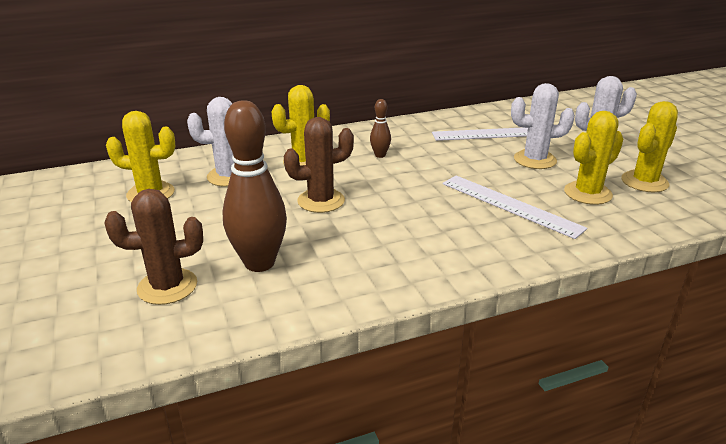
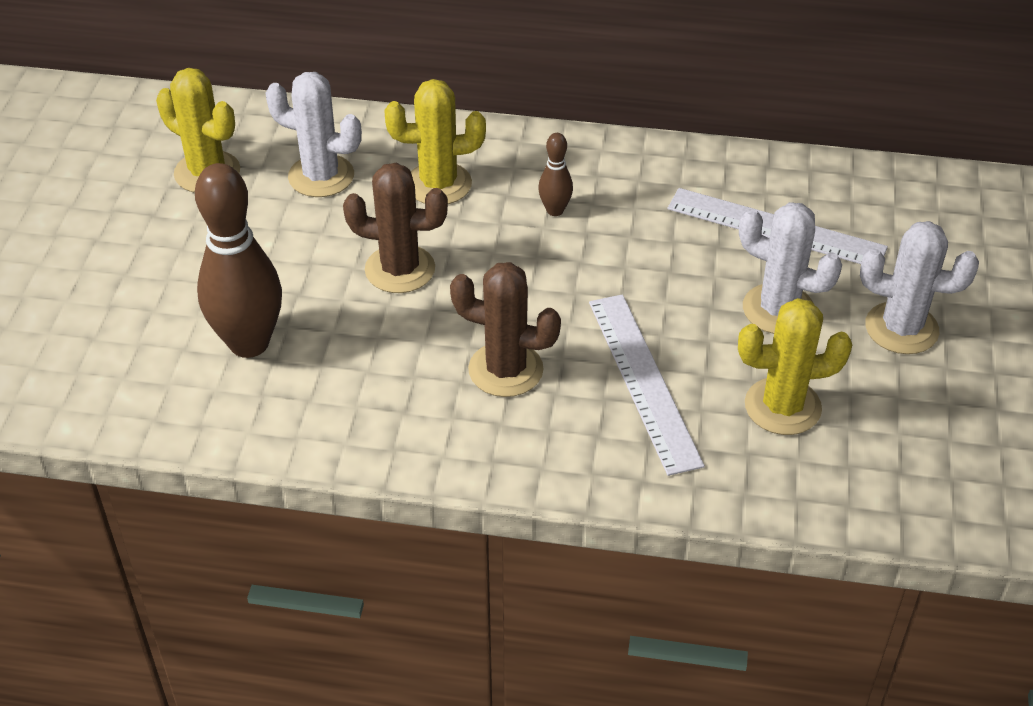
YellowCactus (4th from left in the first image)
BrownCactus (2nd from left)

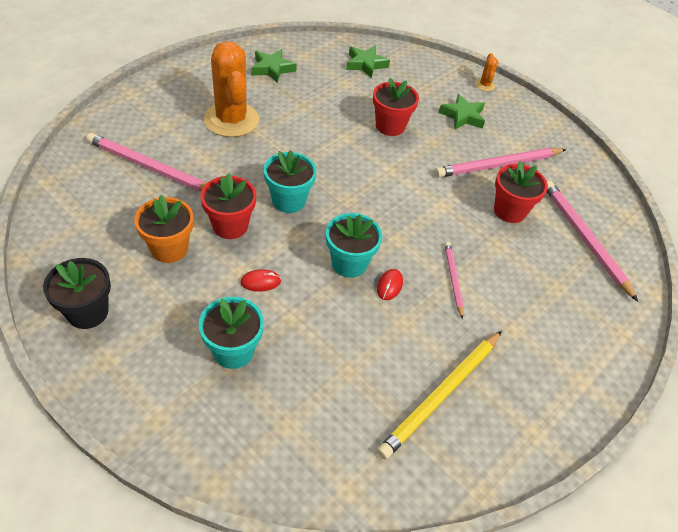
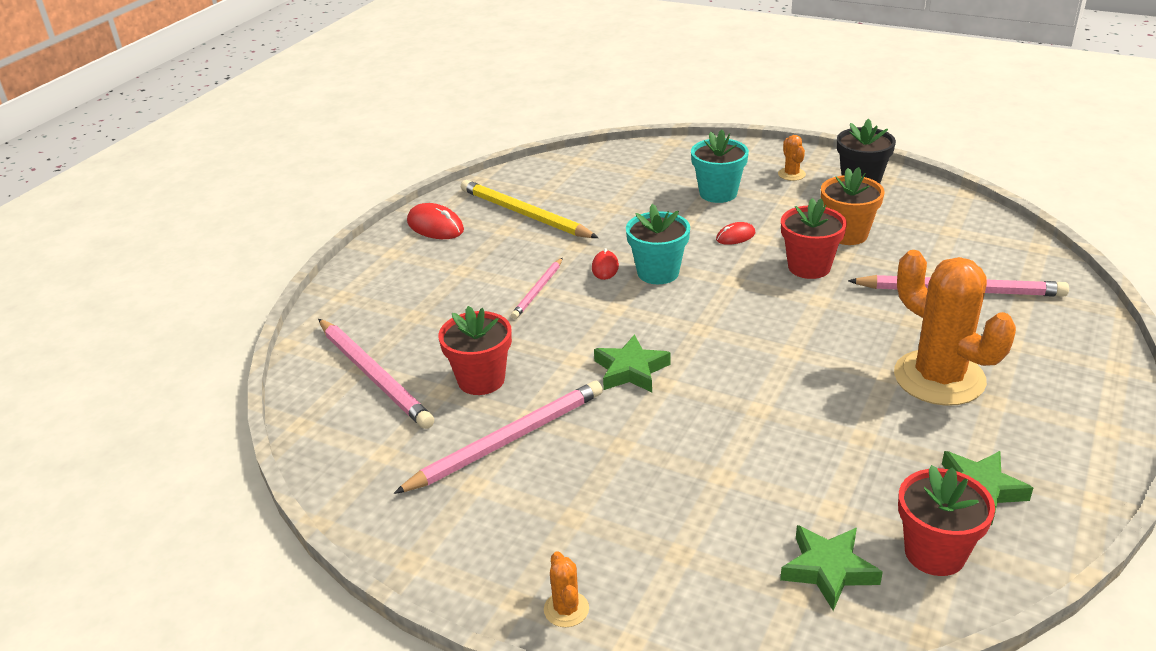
TurquoiseFlowerPot (2nd from left in the first image)
RedMouse (1st from left)
OrangeCactus (2nd from left)
RedFlowerPot (3rd from left)
GreenStar (1st from left)
YellowPencil
PinkPencil (3rd from left)

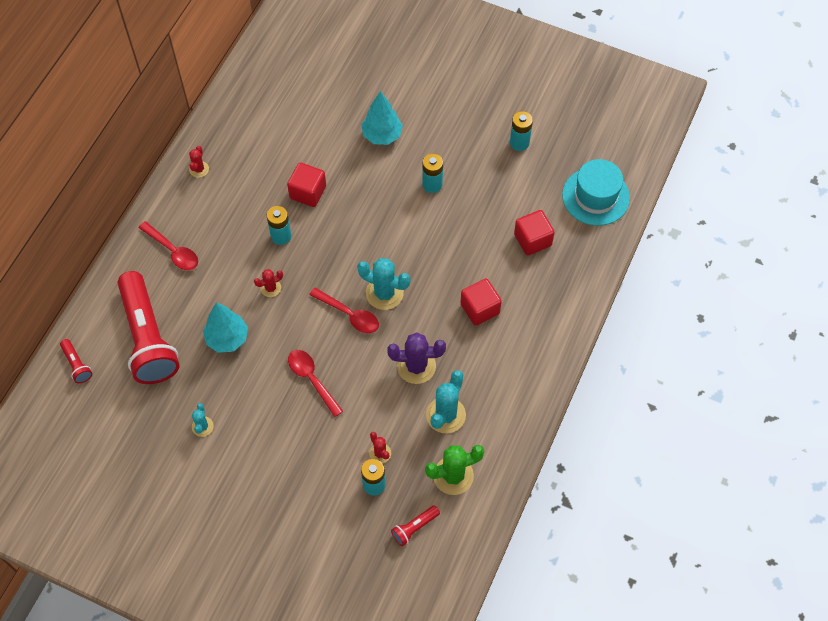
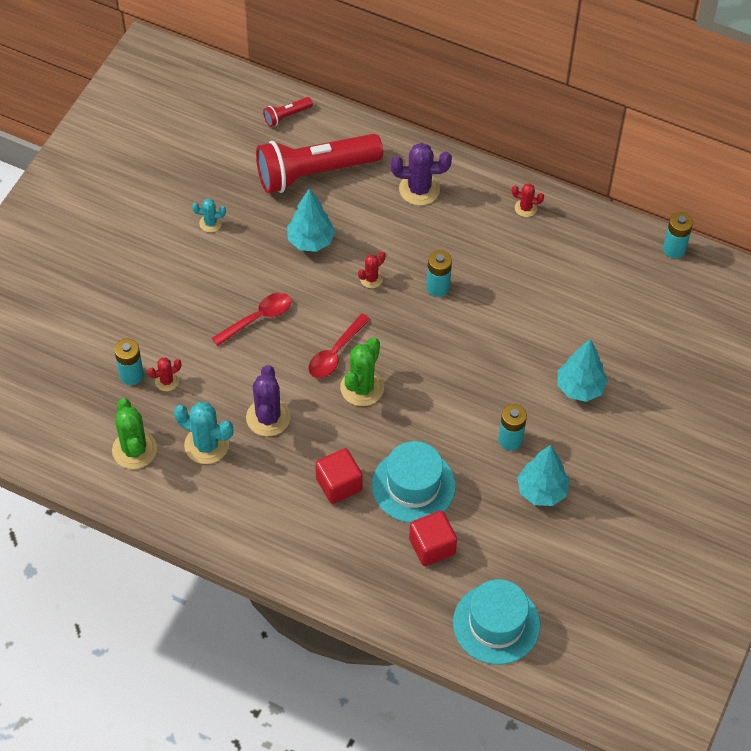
RedCube (1st from left in the first image)
RedFlashlight (3rd from left in the first image)
TurquoiseHat (1st from left)
TurquoiseTree (2nd from left)
TurquoiseBattery (4th from left)
PurpleCactus (2nd from left)
GreenCactus (2nd from left)
RedCactus (2nd from left)

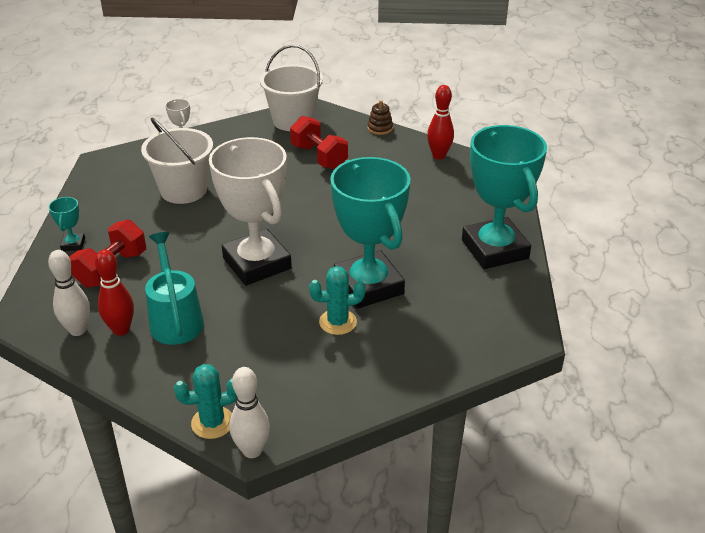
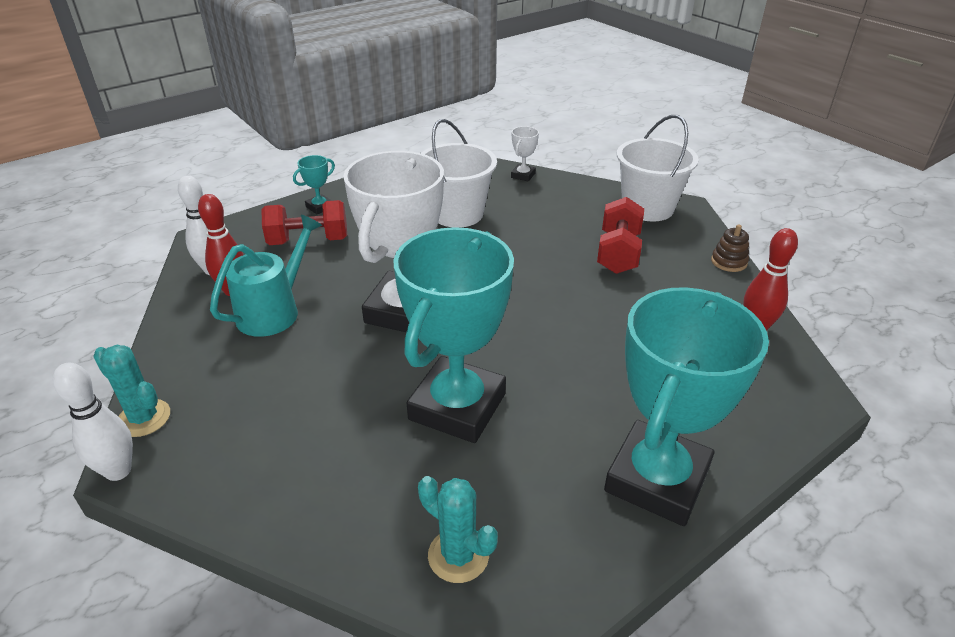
TurquoiseCactus (2nd from left)

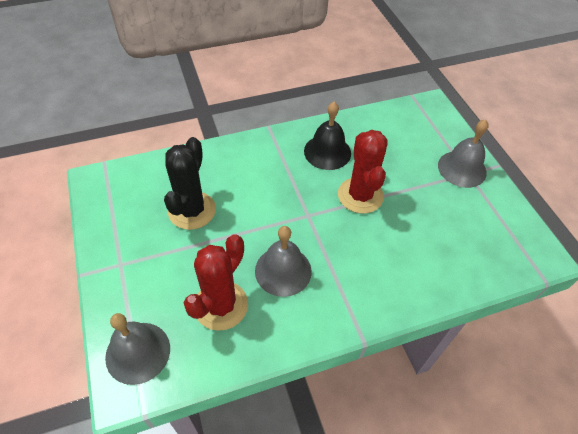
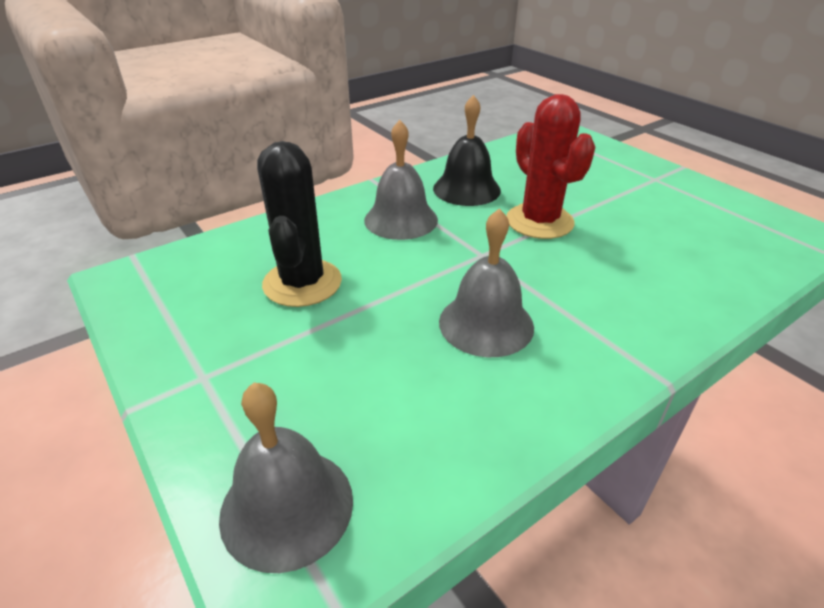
RedCactus (1st from left in the first image)
GreyBell (2nd from left)

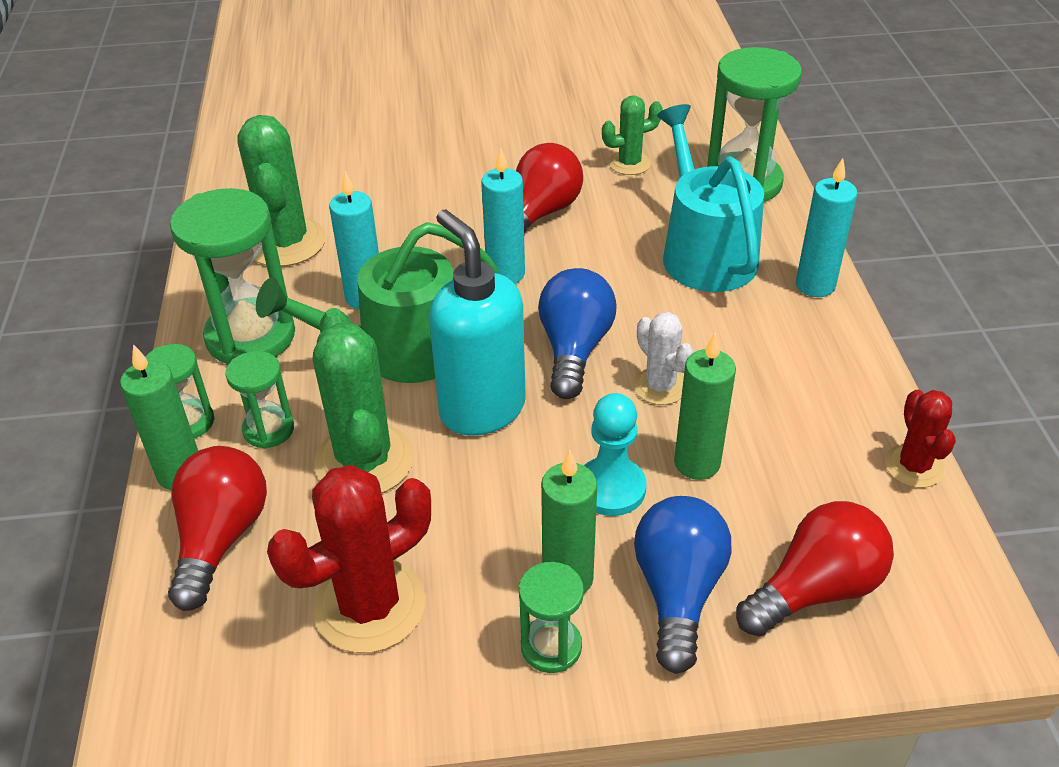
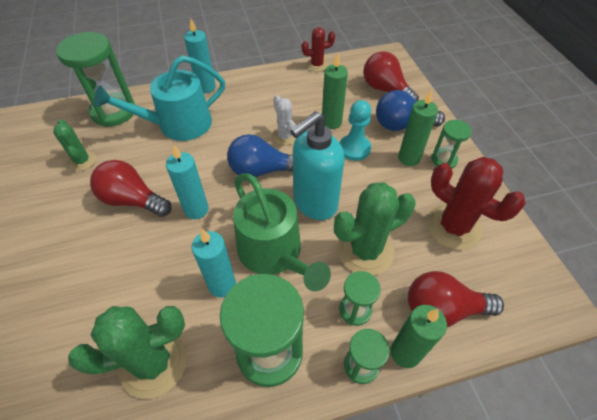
WhiteCactus

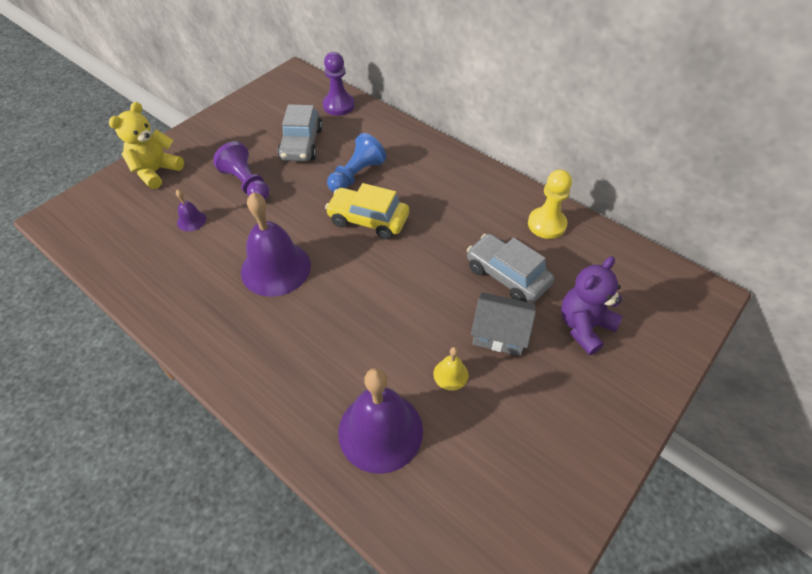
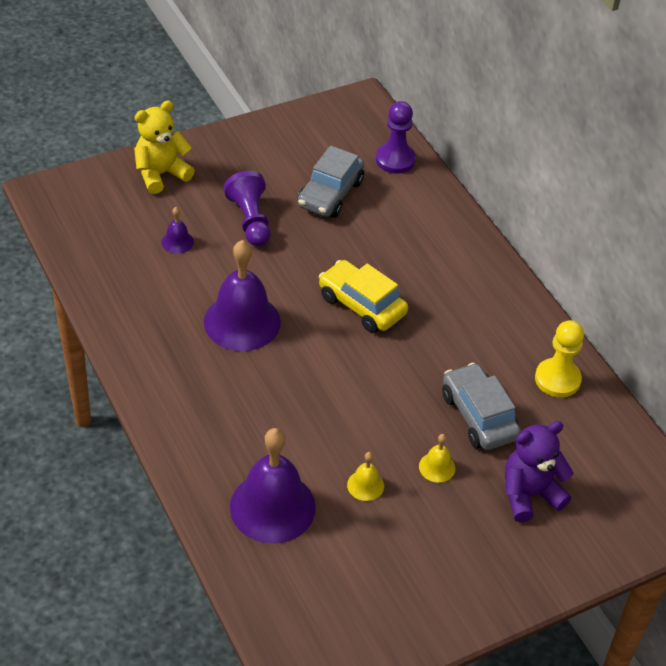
BluePawn
YellowBell (2nd from left)

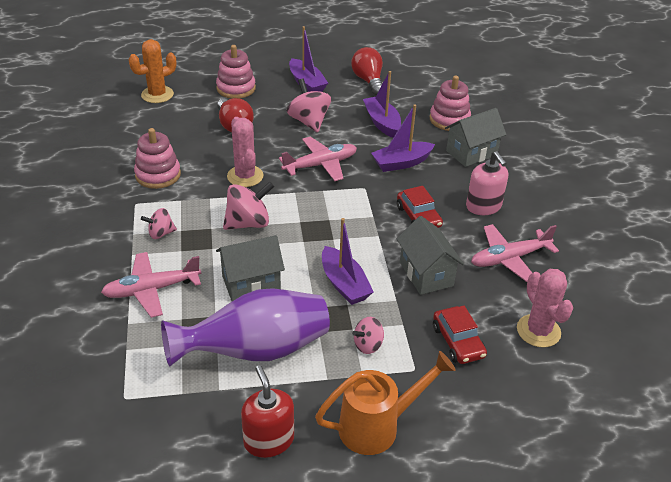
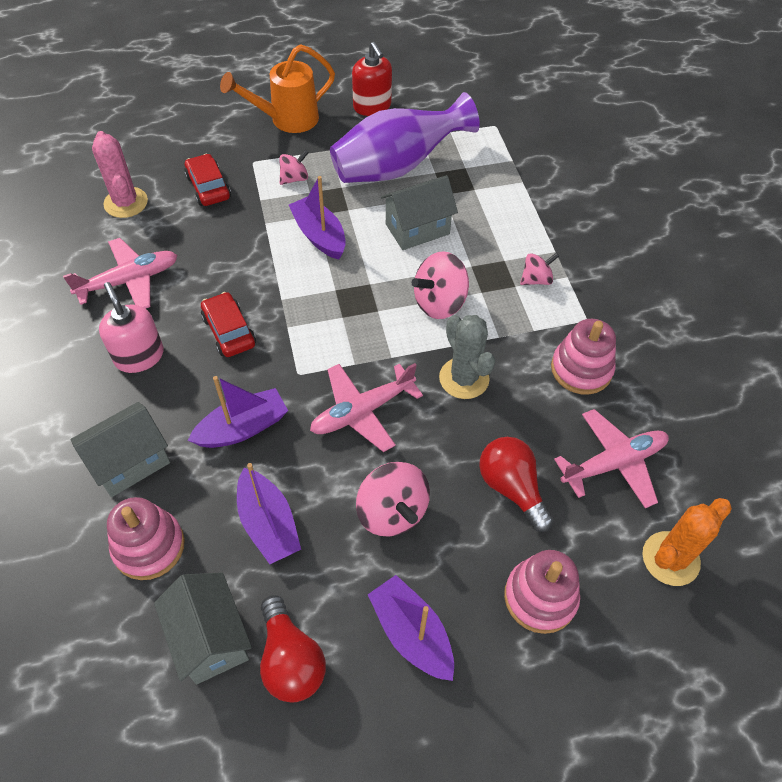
PinkPlane (3rd from left)
GreyHouse (2nd from left)
GreyCactus

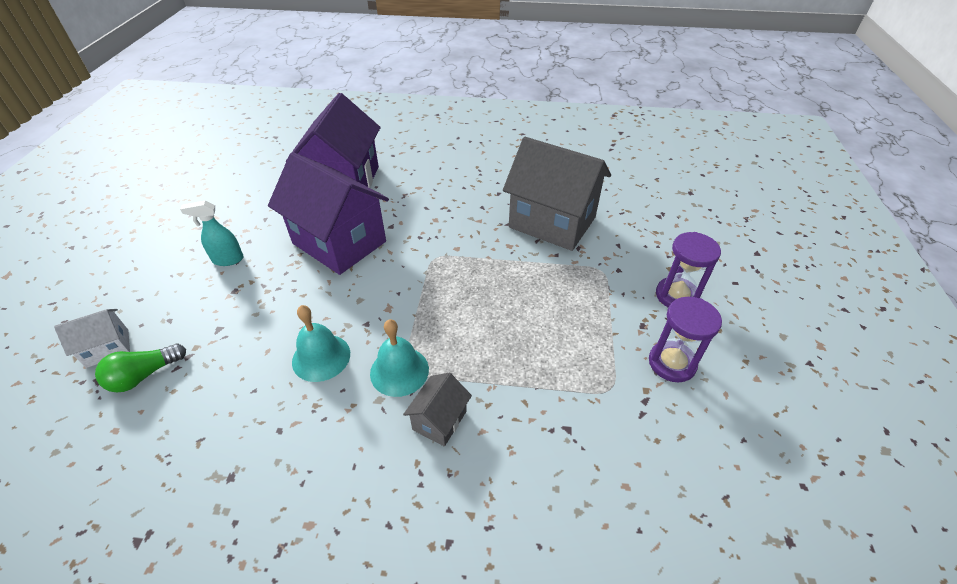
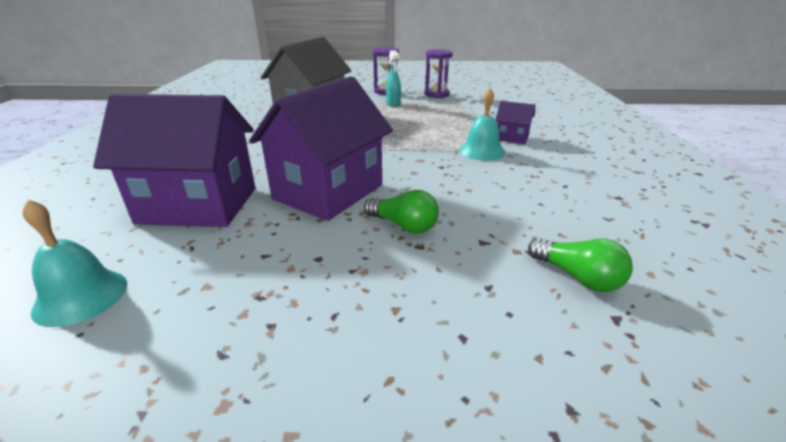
WhiteHouse
GreenLightBulb (1st from left)
TurquoiseSprayBottle
TurquoiseBell (1st from left)
PurpleHouse (3rd from left)

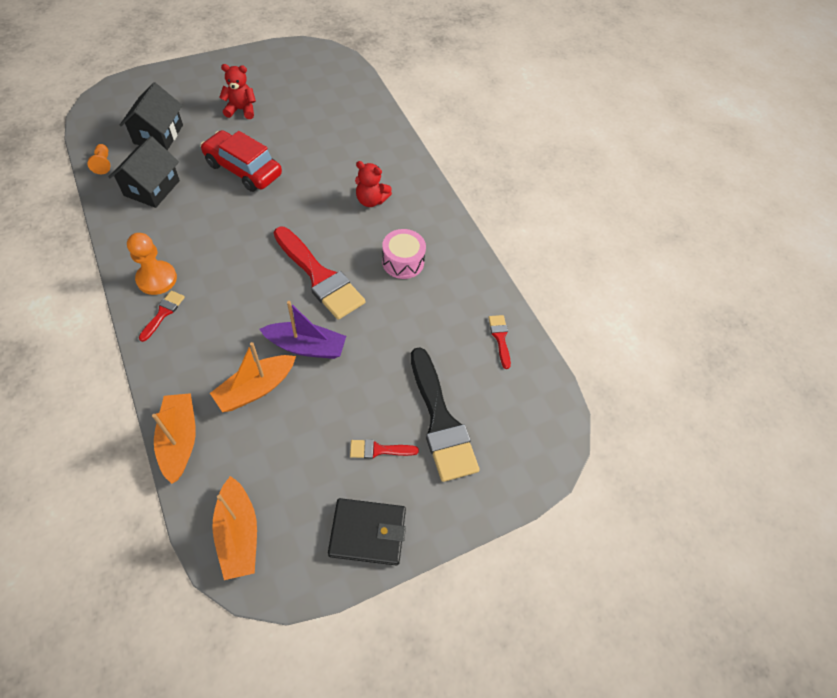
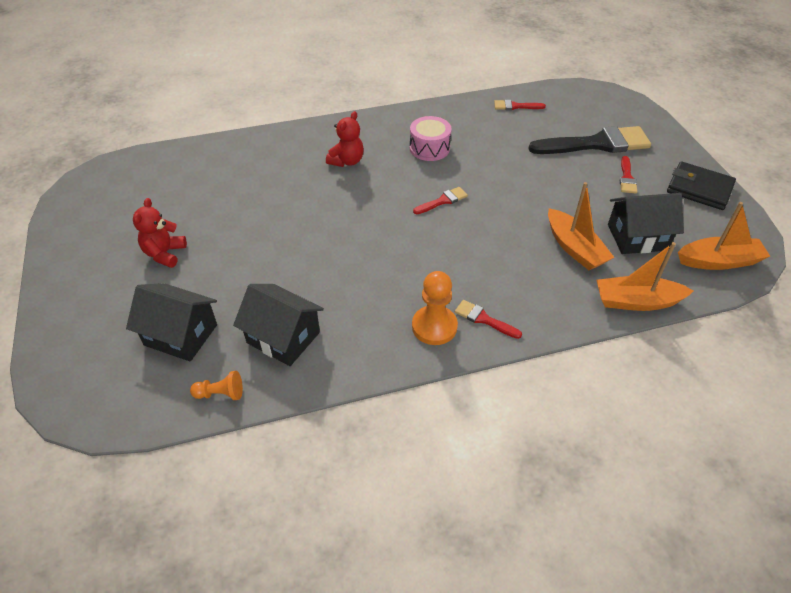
RedCar
PurpleBoat
BlackHouse (3rd from left)
BlackWallet
RedBrush (1st from left)

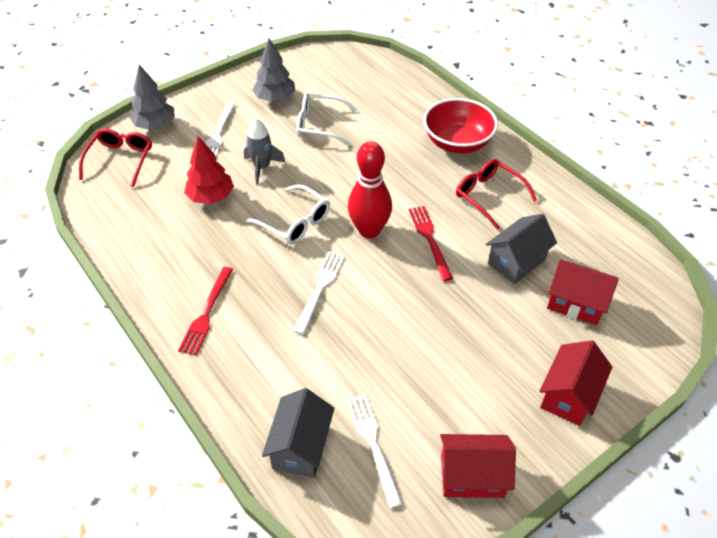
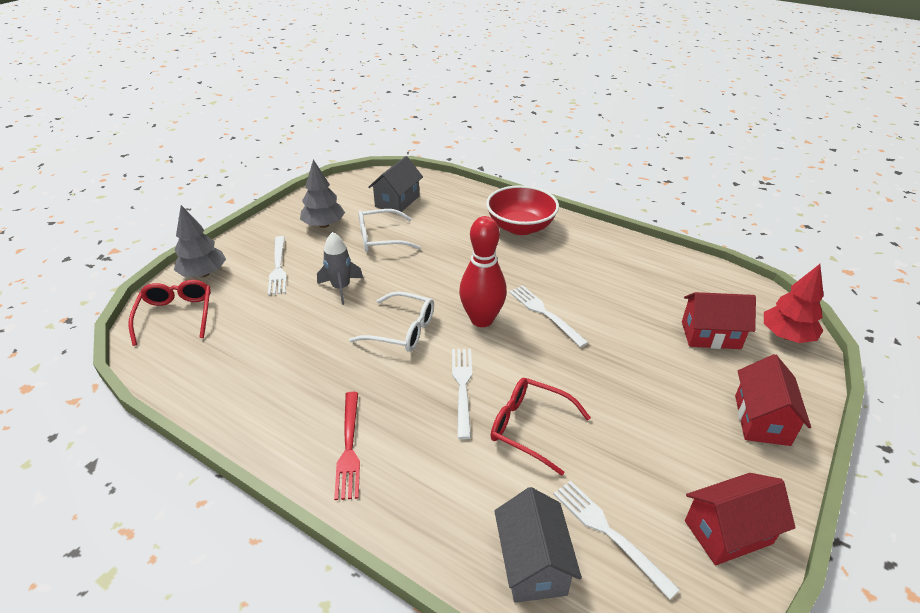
RedTree
RedGlasses (2nd from left)
GreyHouse (1st from left)
WhiteFork (3rd from left)

